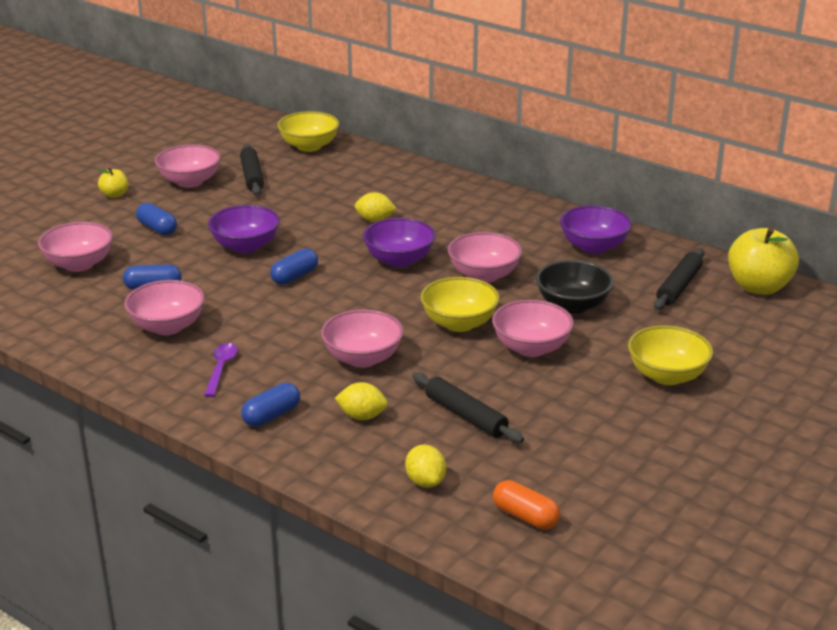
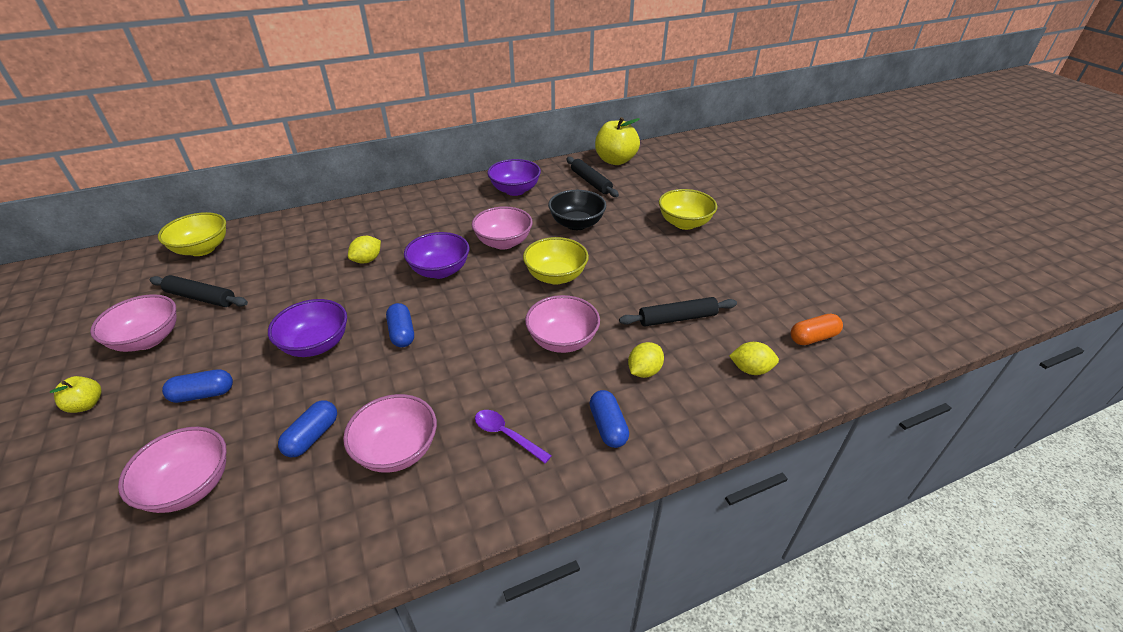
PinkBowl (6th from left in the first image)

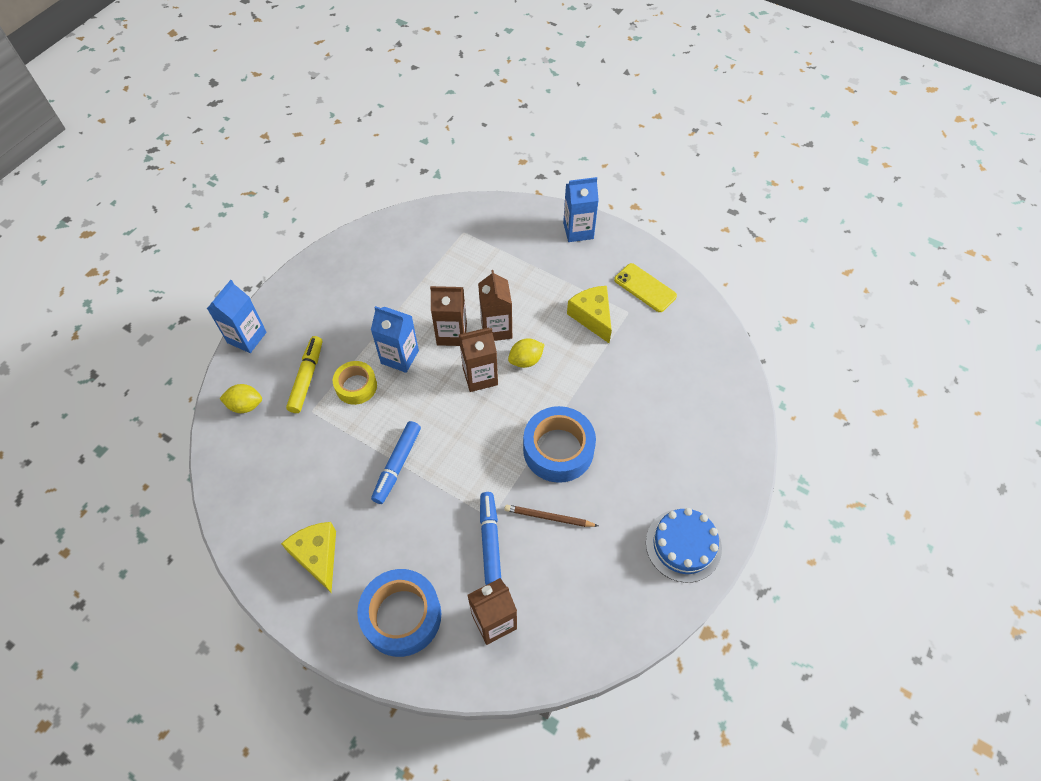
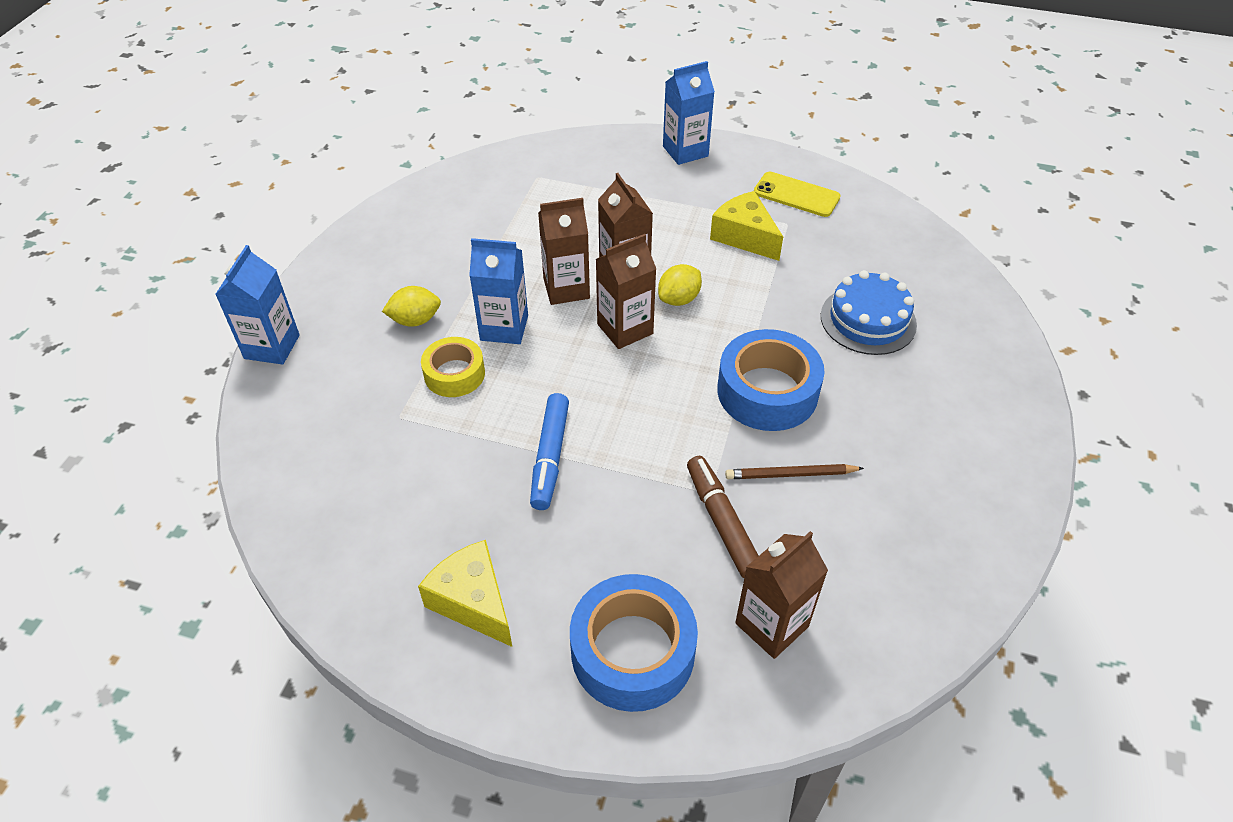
YellowMarker
YellowLemon (1st from left)
BlueCake
BrownMarker

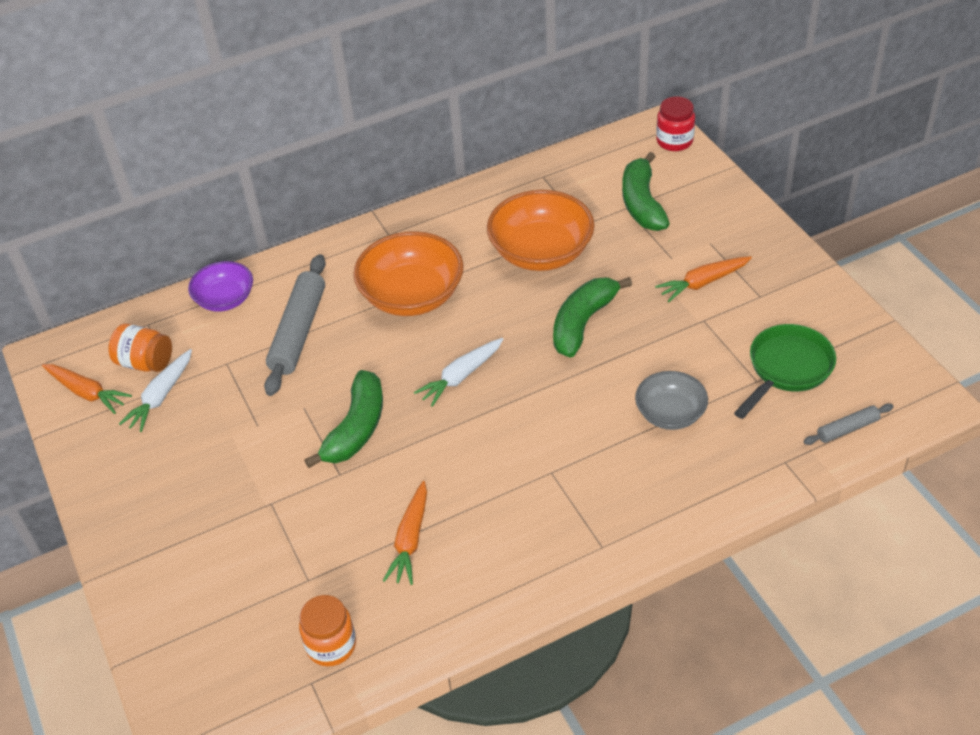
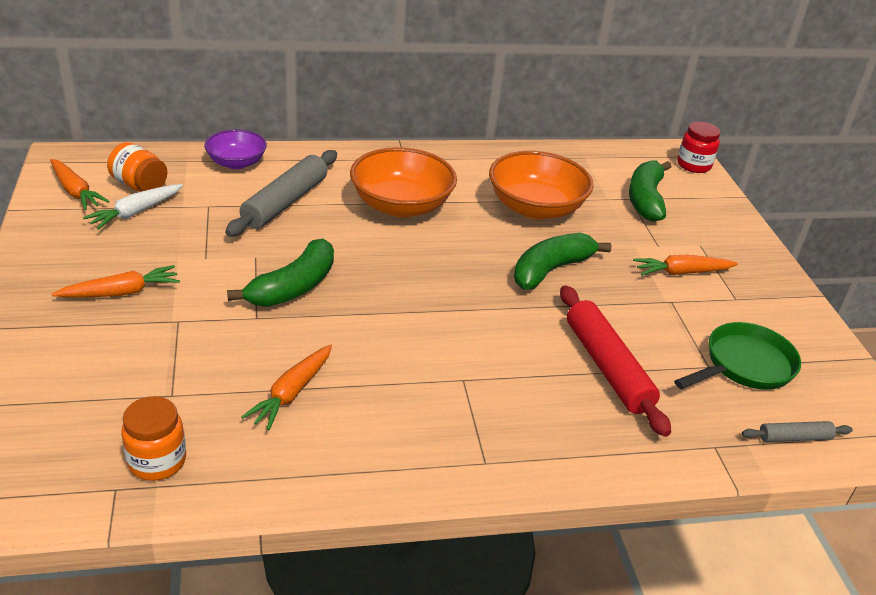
WhiteCarrot (2nd from left in the first image)
OrangeCarrot (2nd from left)
RedRollingPin

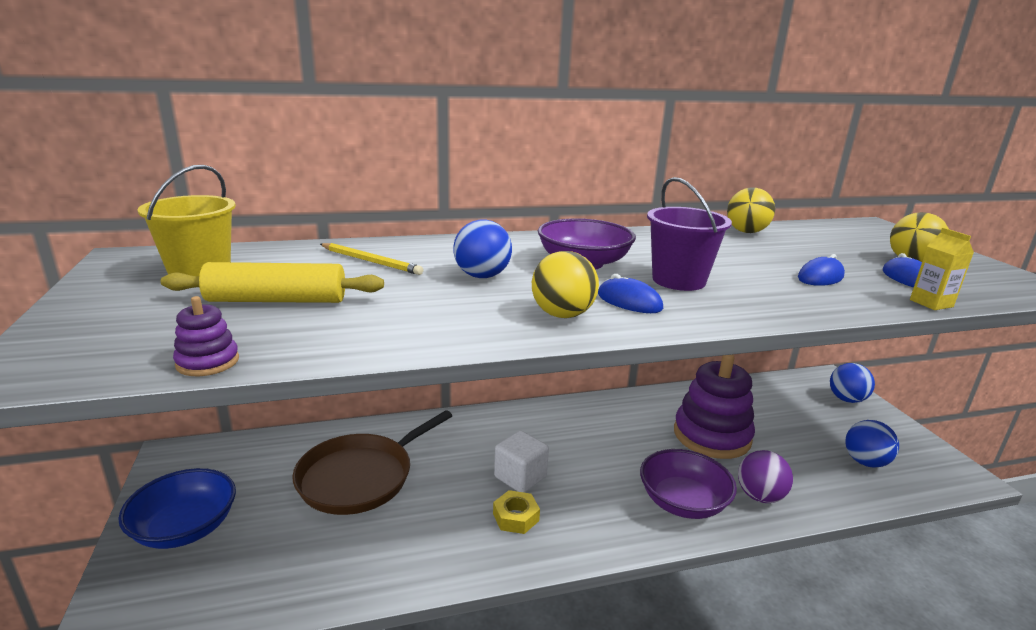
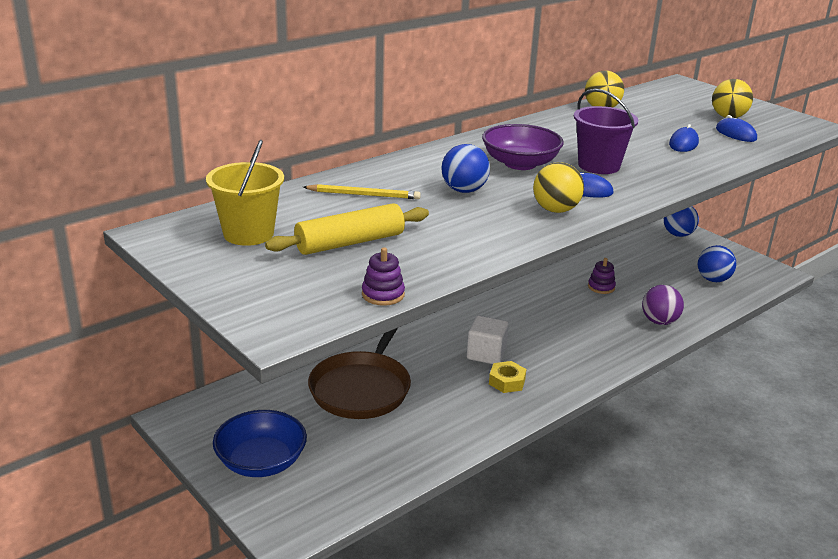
PurpleBowl (2nd from left in the first image)
YellowCarton
PurpleStackingToy (2nd from left)

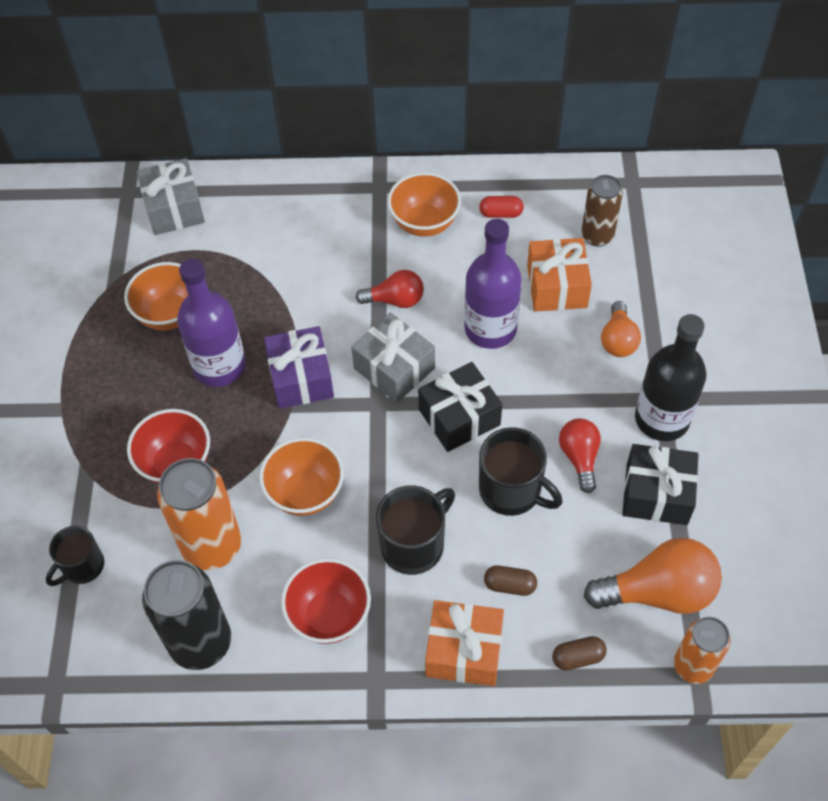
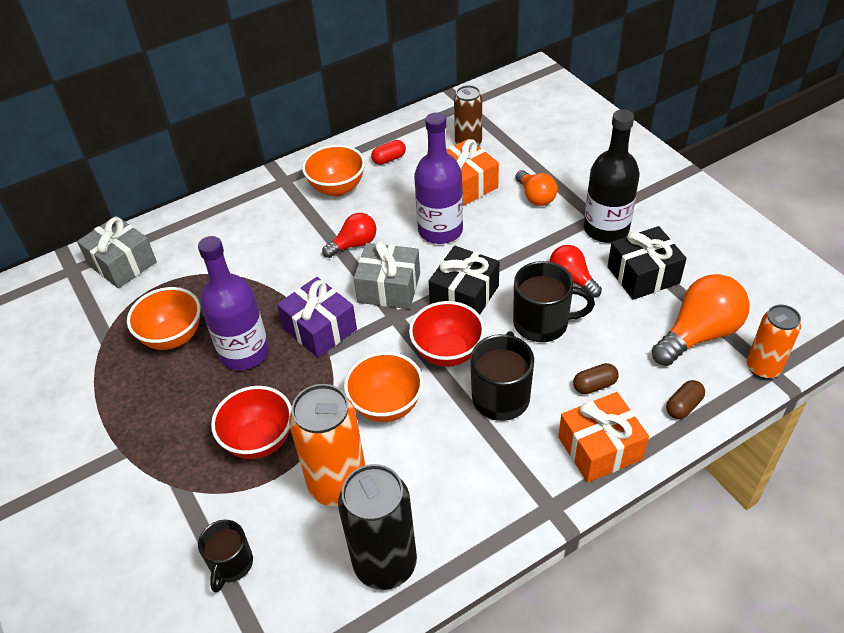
RedBowl (2nd from left)

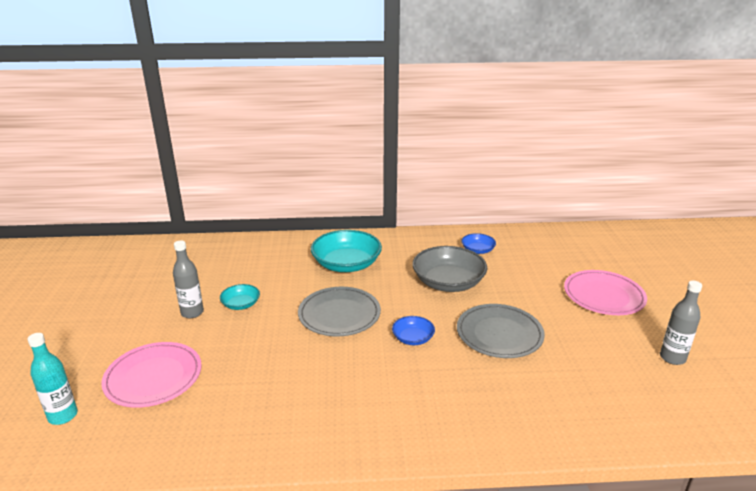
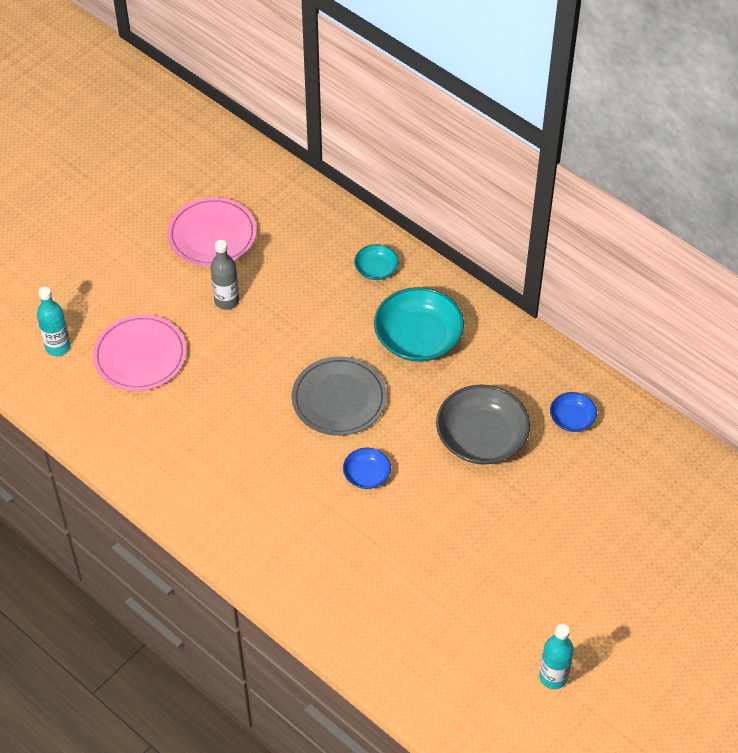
GreyPlate (2nd from left in the first image)
TurquoiseBowl (1st from left)
PinkPlate (2nd from left)
TurquoiseBottle (2nd from left)

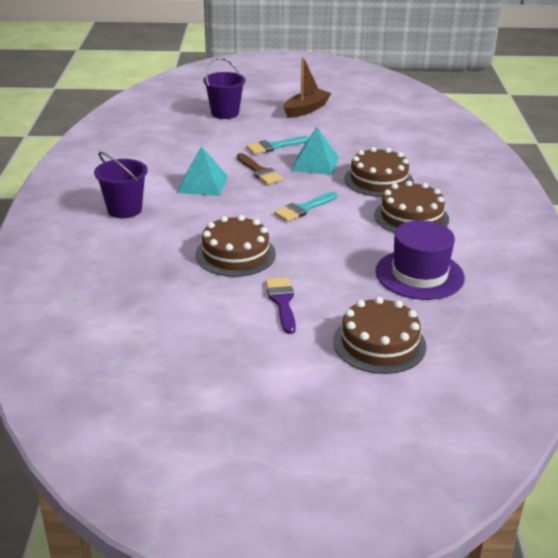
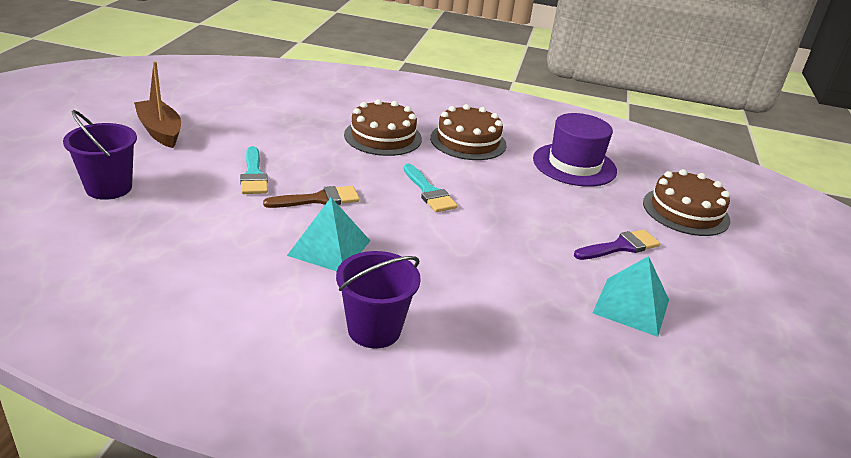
BrownCake (1st from left in the first image)
TurquoisePyramid (2nd from left)
PurpleBrush

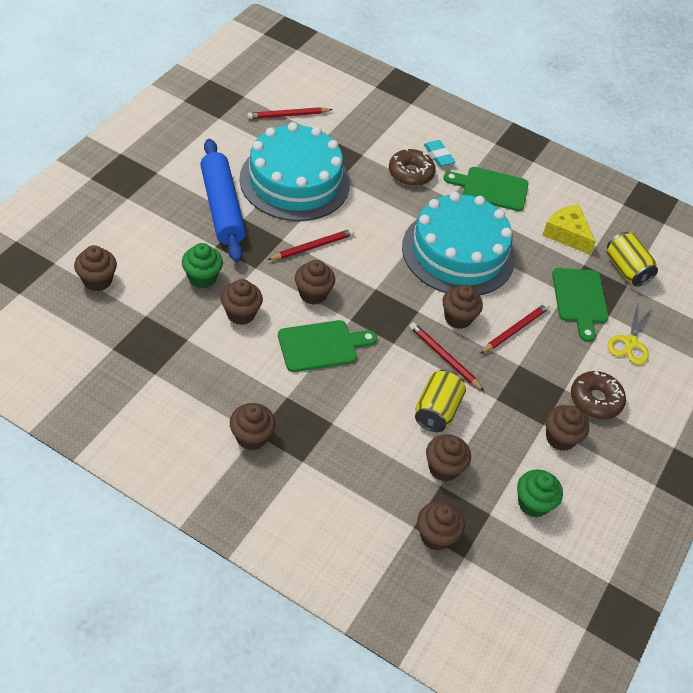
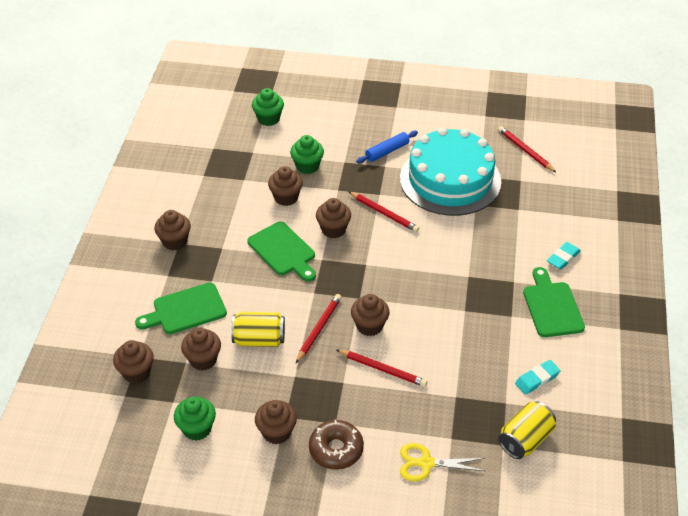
BrownDonut (1st from left in the first image)
TurquoiseCake (2nd from left in the first image)
GreenCuttingBoard (1st from left)
TurquoiseEraser (1st from left)
GreenCupcake (2nd from left)
BlueRollingPin

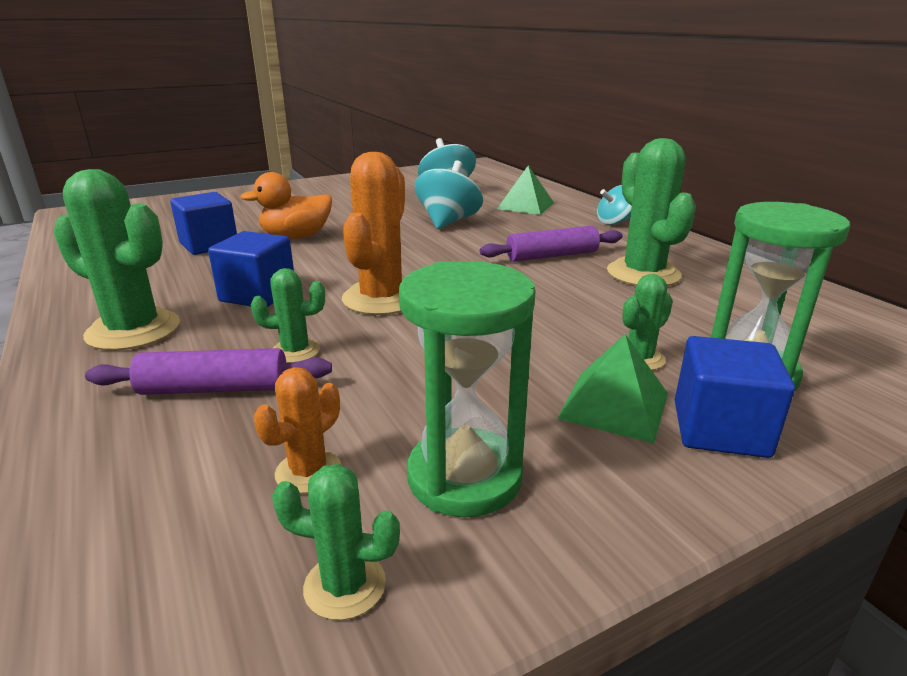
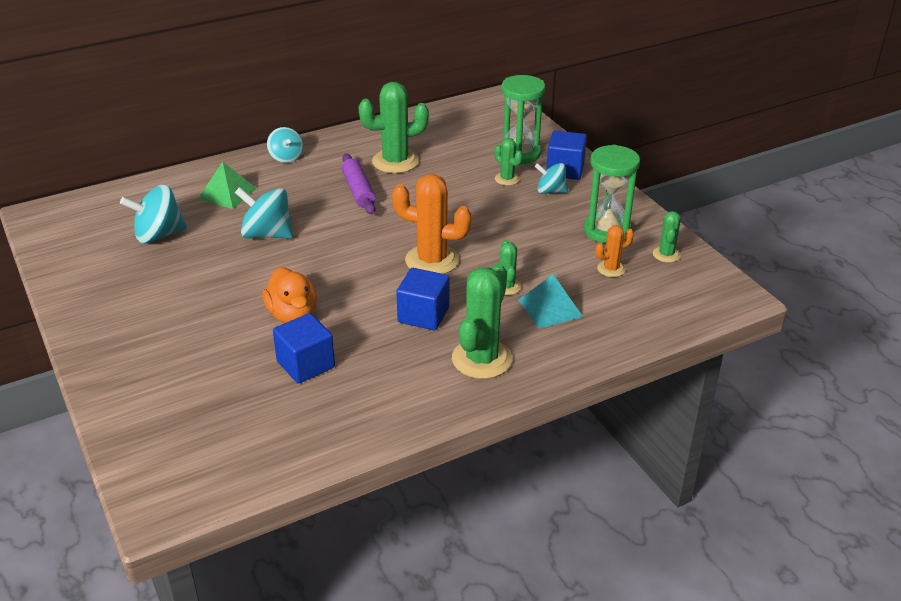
TurquoisePyramid
TurquoiseSpinningTop (4th from left)
OrangeCactus (2nd from left)

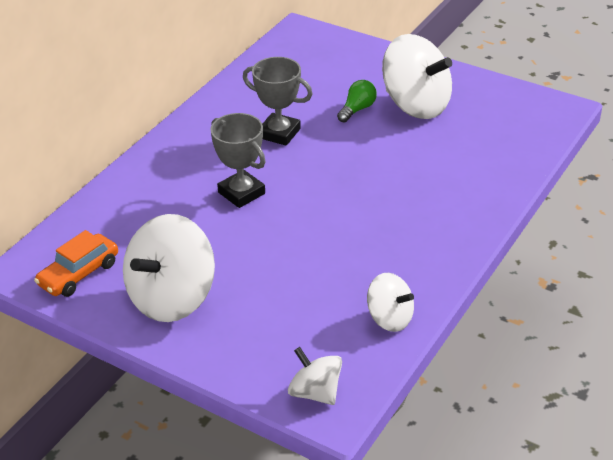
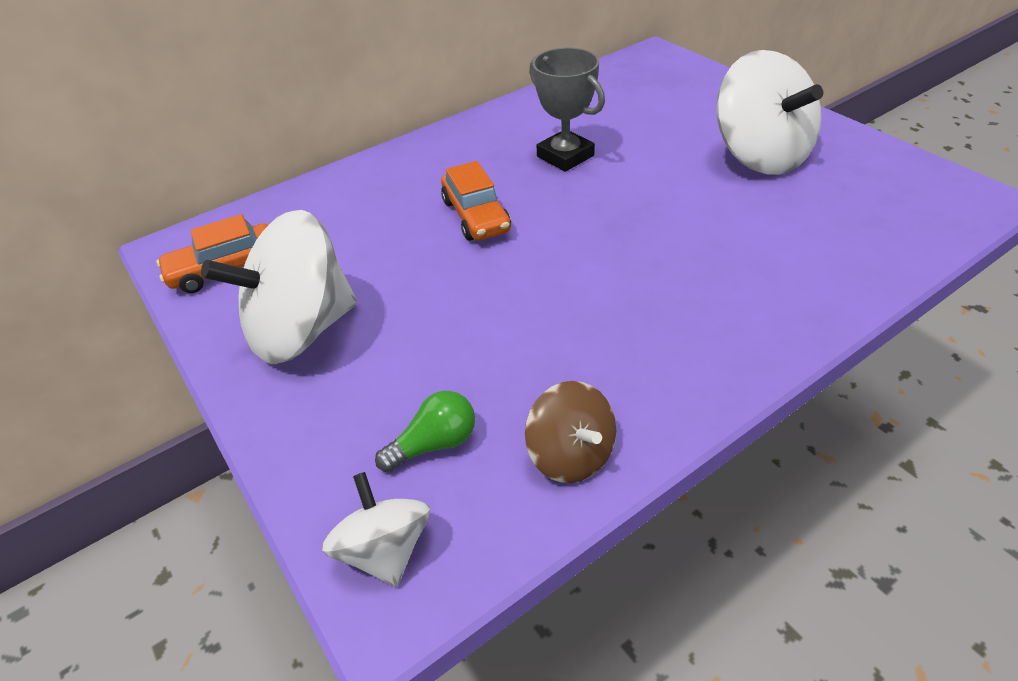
GreenLightBulb
OrangeCar (2nd from left)
BrownSpinningTop

